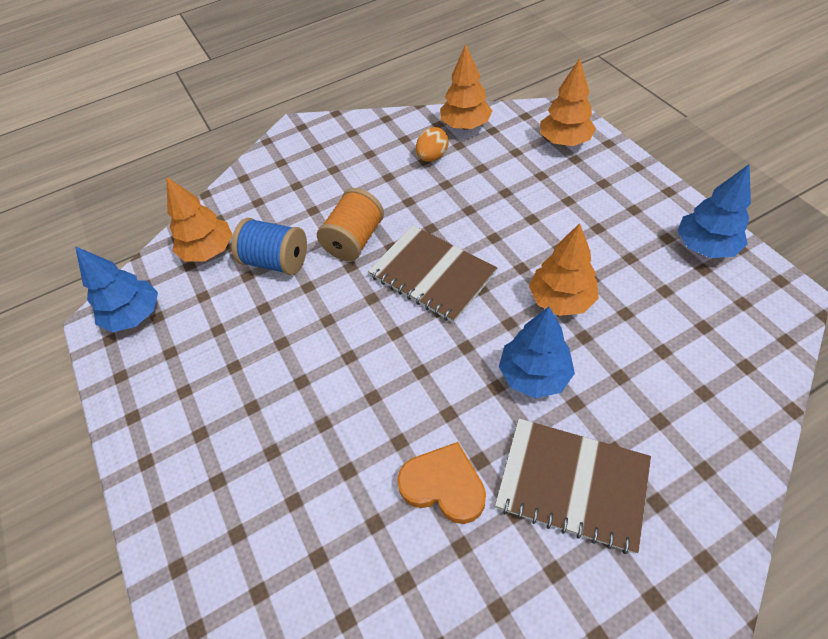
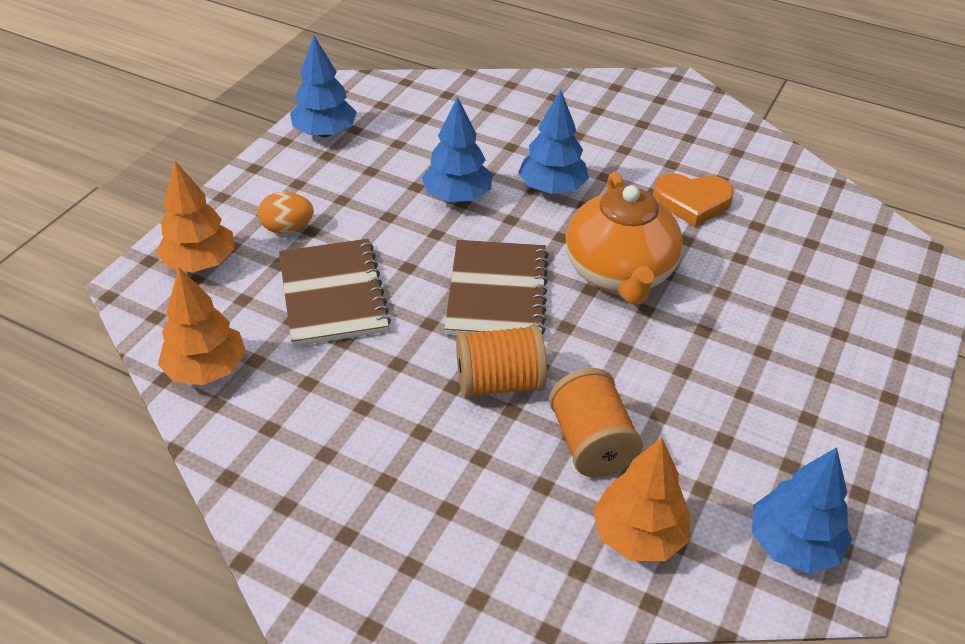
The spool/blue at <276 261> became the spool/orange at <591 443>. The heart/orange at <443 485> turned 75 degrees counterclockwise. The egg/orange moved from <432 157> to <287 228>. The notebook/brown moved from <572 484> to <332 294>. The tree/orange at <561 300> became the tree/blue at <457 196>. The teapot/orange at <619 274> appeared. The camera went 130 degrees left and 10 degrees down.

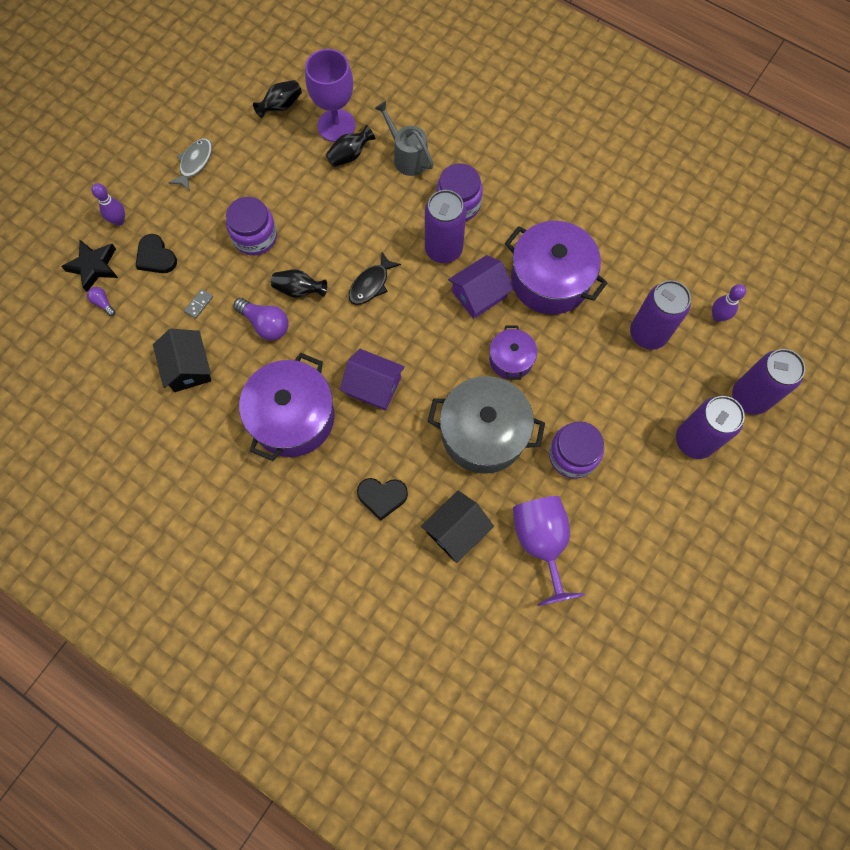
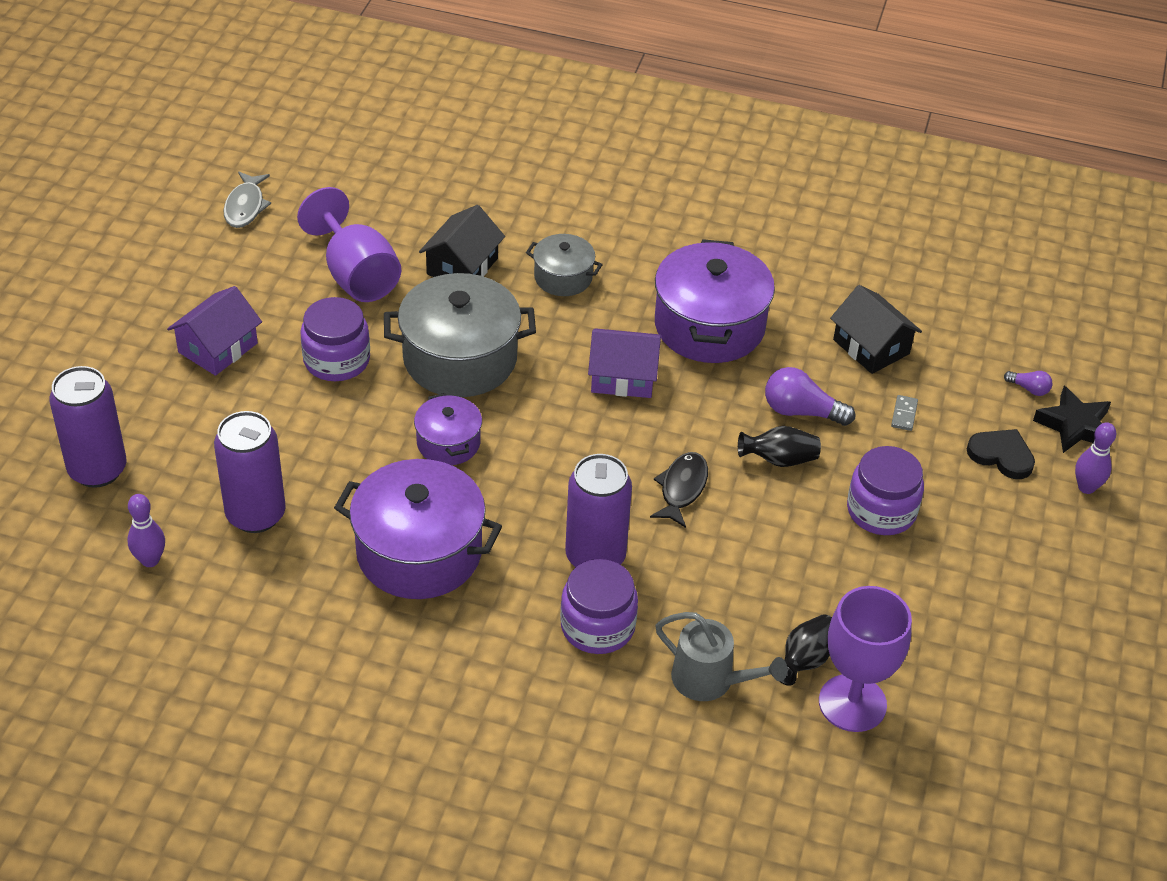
The fish/grey moved from <195 163> to <245 206>. The vase/black at <281 106> disappeared. The heart/black at <382 497> was replaced by the pot/grey at <563 277>. The house/purple moved from <479 294> to <218 348>. The can/purple at <694 441> disappeared. The camera went 160 degrees right and 25 degrees down.

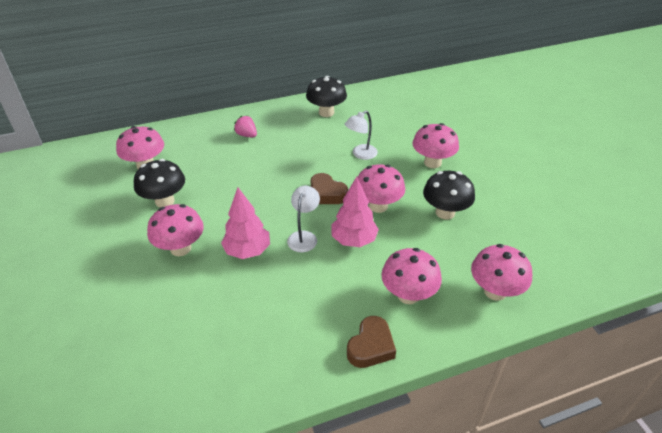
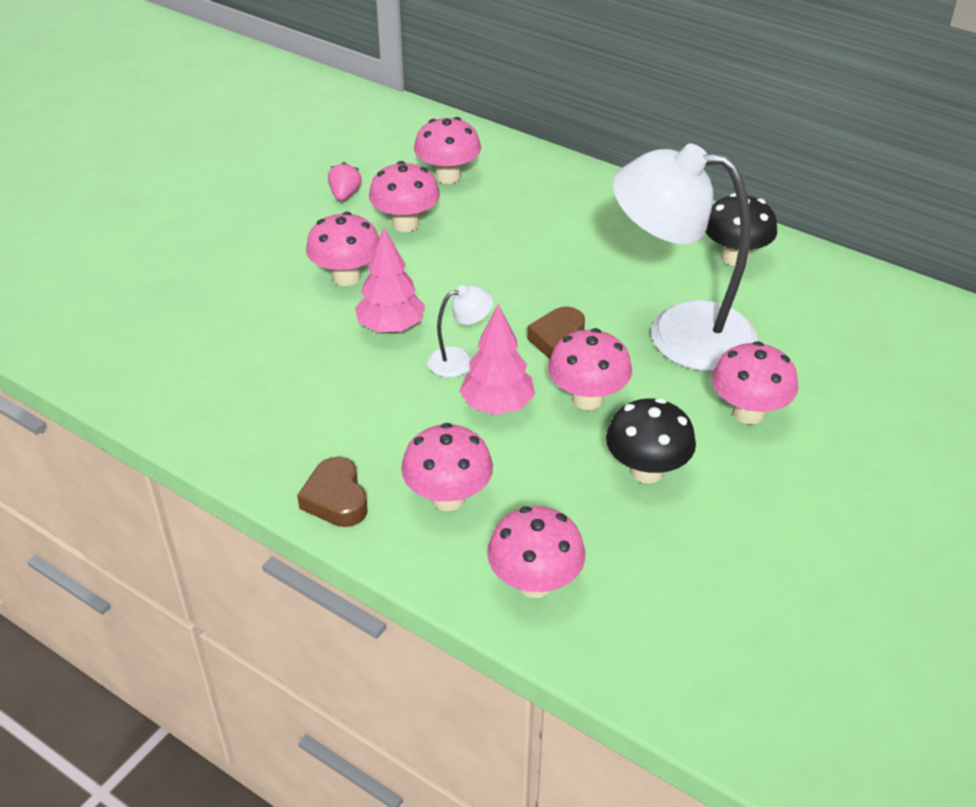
The mushroom/black at <164 201> became the mushroom/pink at <406 224>. The strawberry/pink moved from <247 135> to <345 195>. The lamp/white at <360 154> changed to 2.39 times the size. The heart/brown at <371 346> turned 75 degrees clockwise. The camera went 55 degrees right and 0 degrees up.

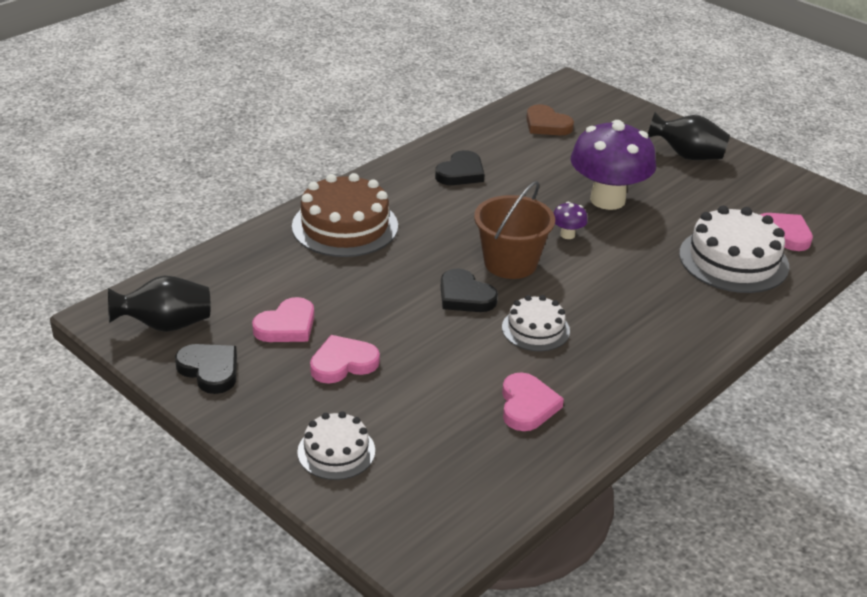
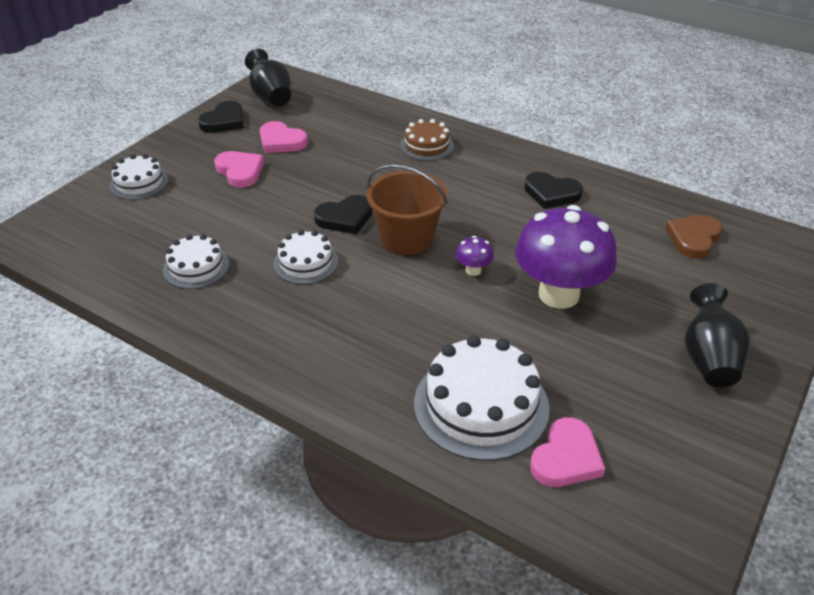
The cake/brown at <345 226> changed to 0.58 times the size. The heart/black at <465 296> turned 150 degrees counterclockwise. The heart/pink at <527 406> was replaced by the cake/white at <196 267>. The camera went 80 degrees right and 5 degrees up.

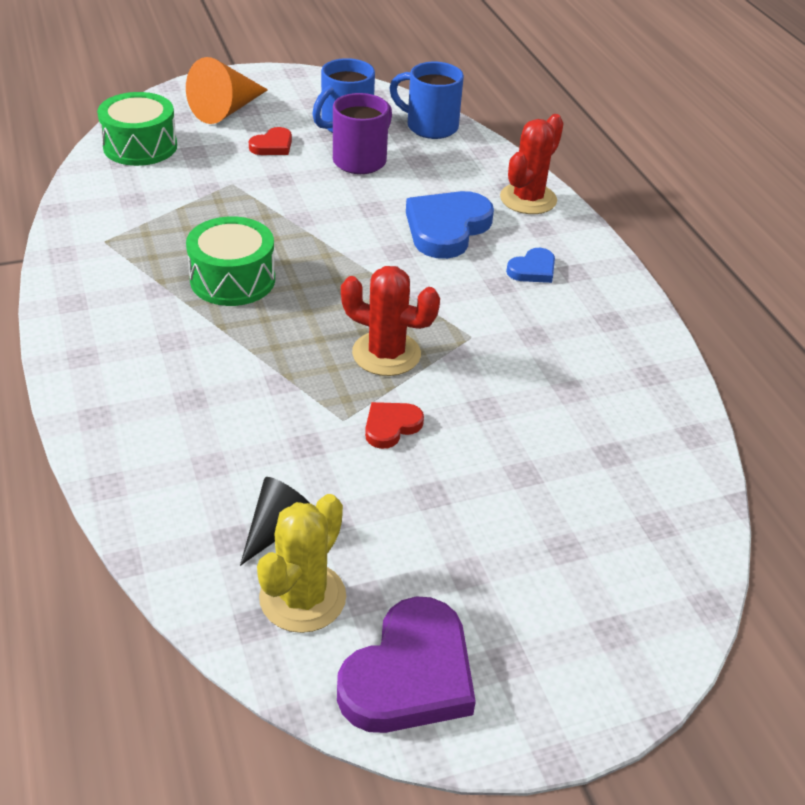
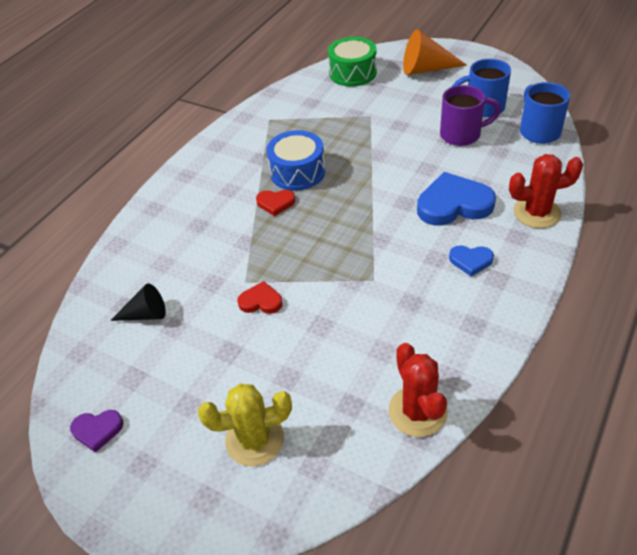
The drum/green at <232 279> became the drum/blue at <297 172>. The heart/red moved from <272 145> to <275 203>. The cactus/yellow moved from <302 597> to <255 440>. The heart/purple at <409 675> changed to 0.52 times the size. The cactus/red moved from <386 354> to <417 411>. The camera went 55 degrees right and 5 degrees up.

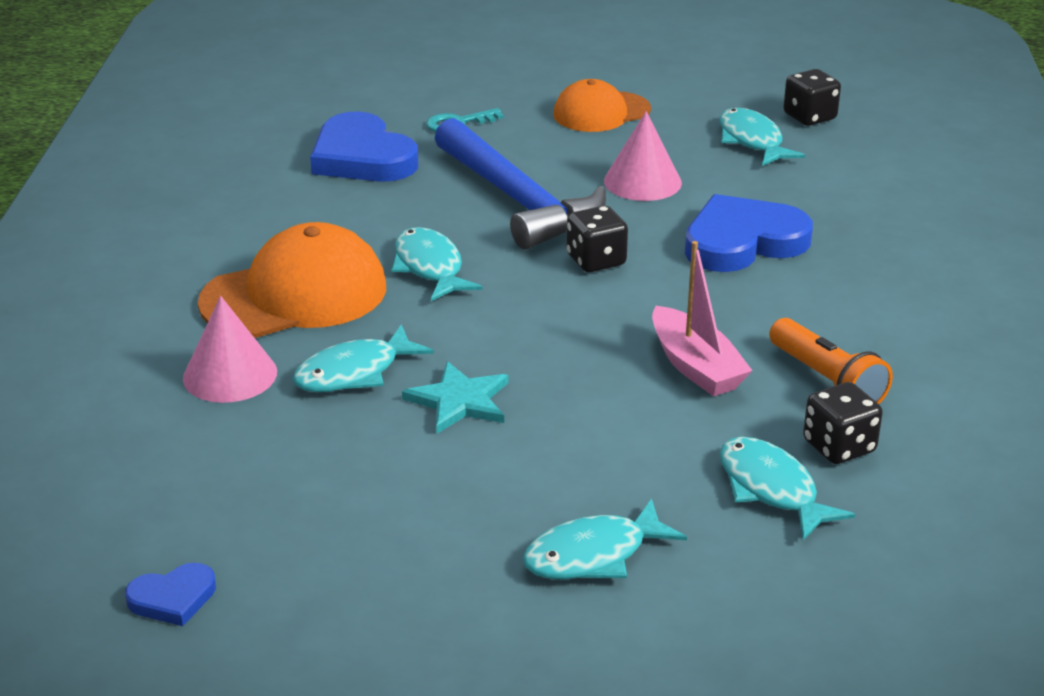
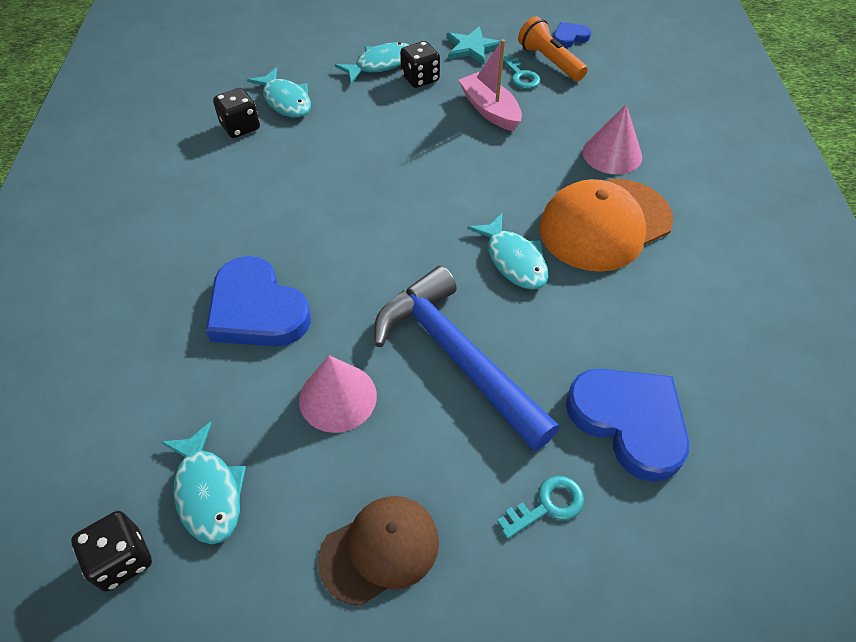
The fish/turquoise at <354 373> disappeared. The star/turquoise moved from <459 401> to <472 48>. The cap/orange at <601 112> became the cap/brown at <380 549>. The dice/black moved from <596 260> to <420 78>. The boat/pink moved from <695 366> to <490 110>. The heart/blue at <743 242> turned 75 degrees clockwise. The flashlight/orange moved from <826 381> to <549 61>. The key/turquoise at <521 76> appeared. The camera went 175 degrees right and 20 degrees up.

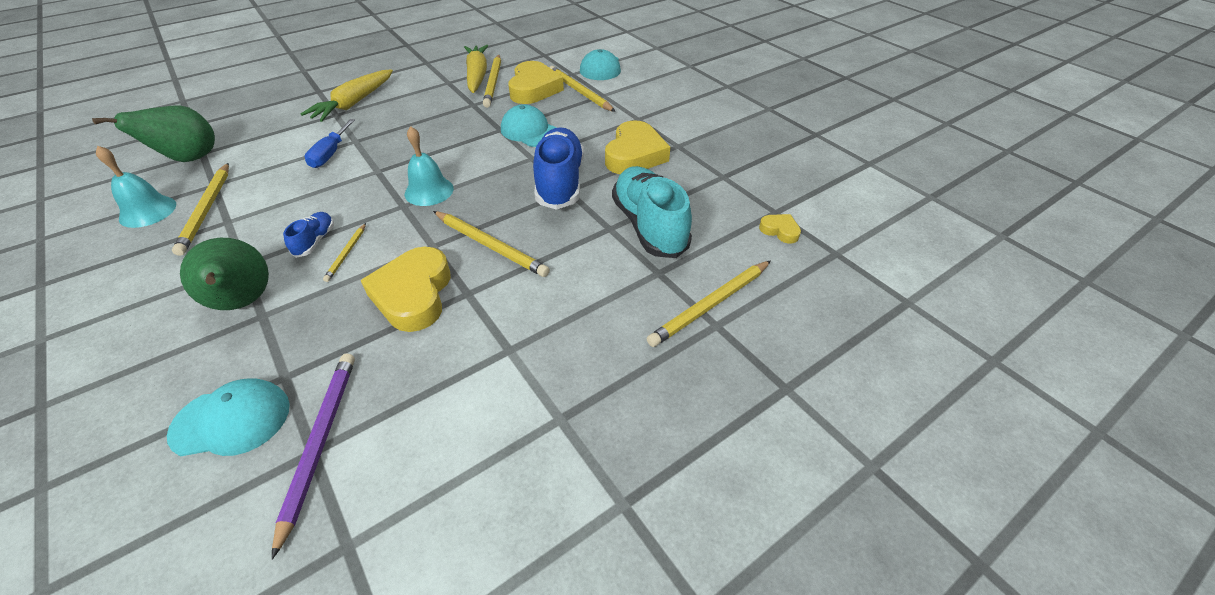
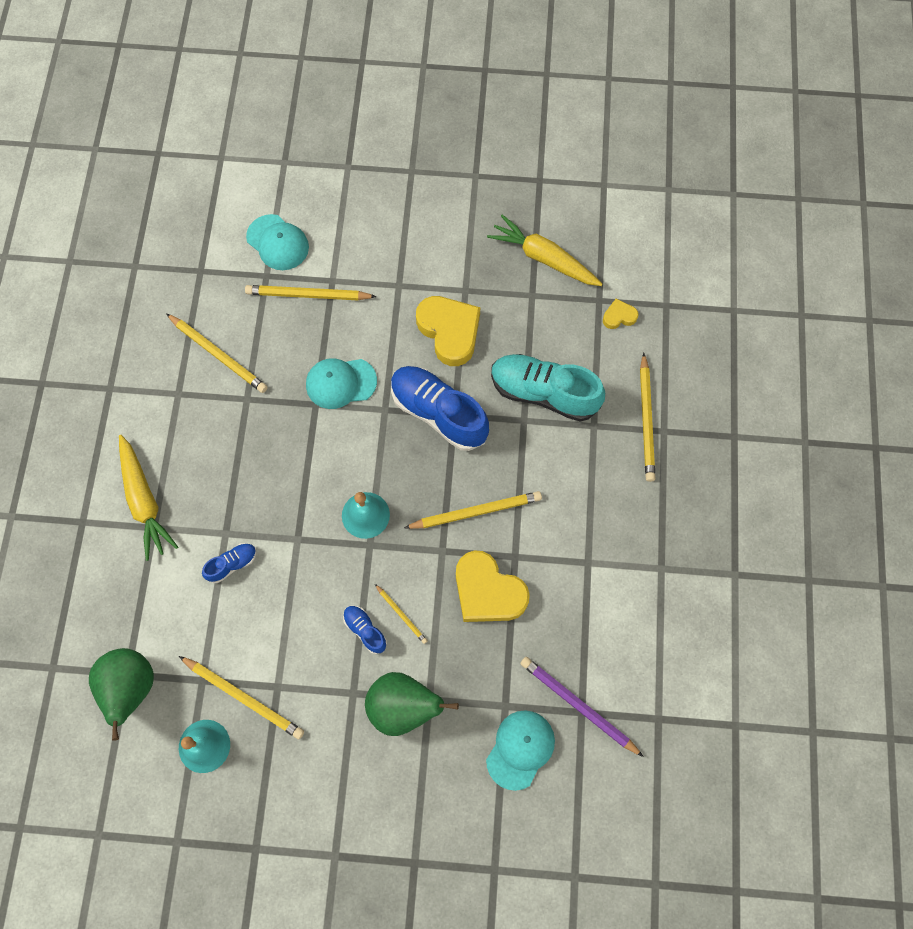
The screwdriver/blue at <330 154> was replaced by the shoe/blue at <232 564>. The carrot/yellow moved from <477 75> to <544 258>. The heart/yellow at <534 89> disappeared. The camera went 50 degrees left and 25 degrees up.

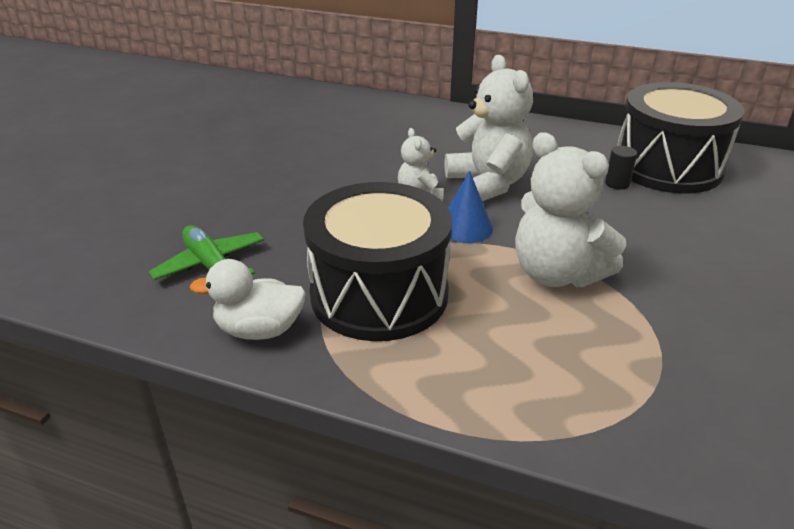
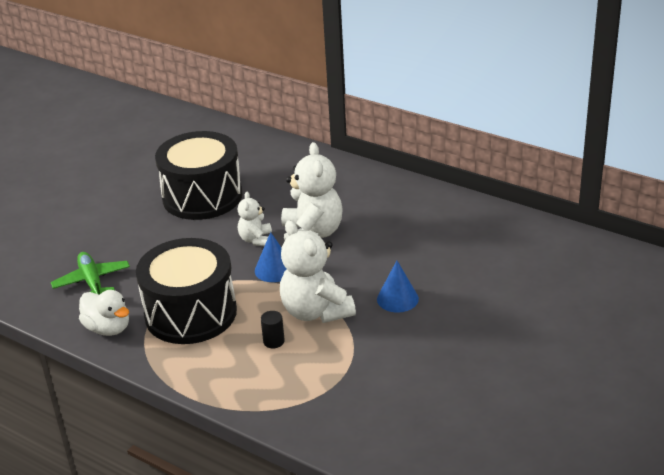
The duck/white at <259 330> turned 150 degrees counterclockwise. The cylinder/black moved from <617 183> to <274 341>. The drum/black moved from <667 167> to <202 196>. The cone/blue at <397 299> appeared. The camera went 15 degrees right and 0 degrees up.

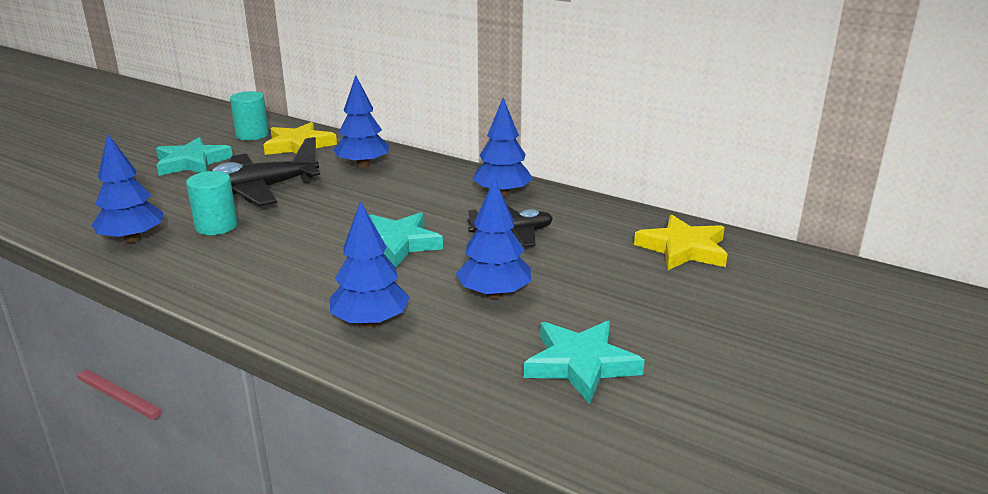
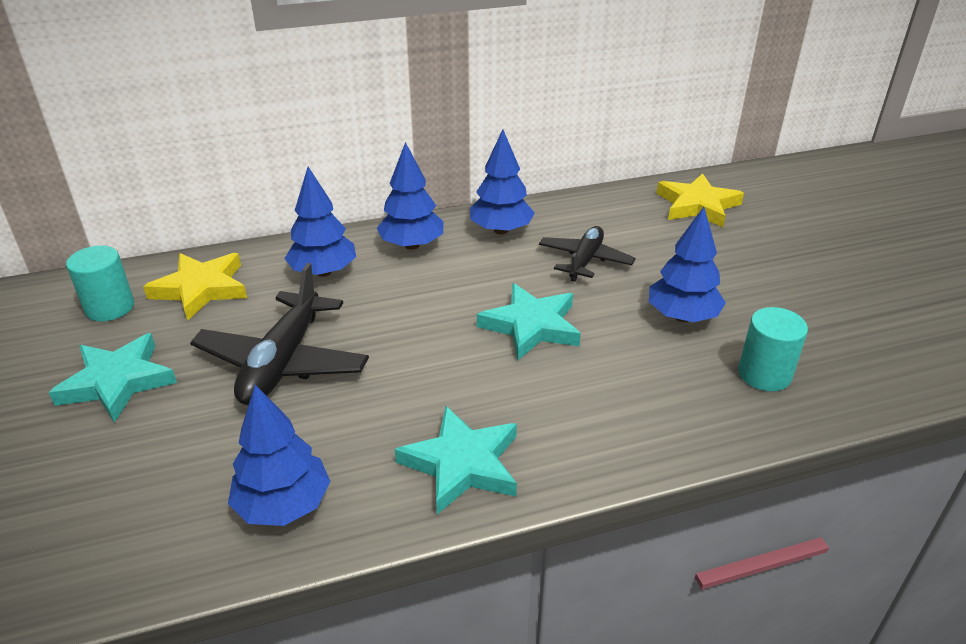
The cylinder/turquoise moved from <216 226> to <764 374>. The tree/blue moved from <370 322> to <412 245>. The star/turquoise moved from <581 364> to <462 464>. The camera went 50 degrees left and 10 degrees up.

